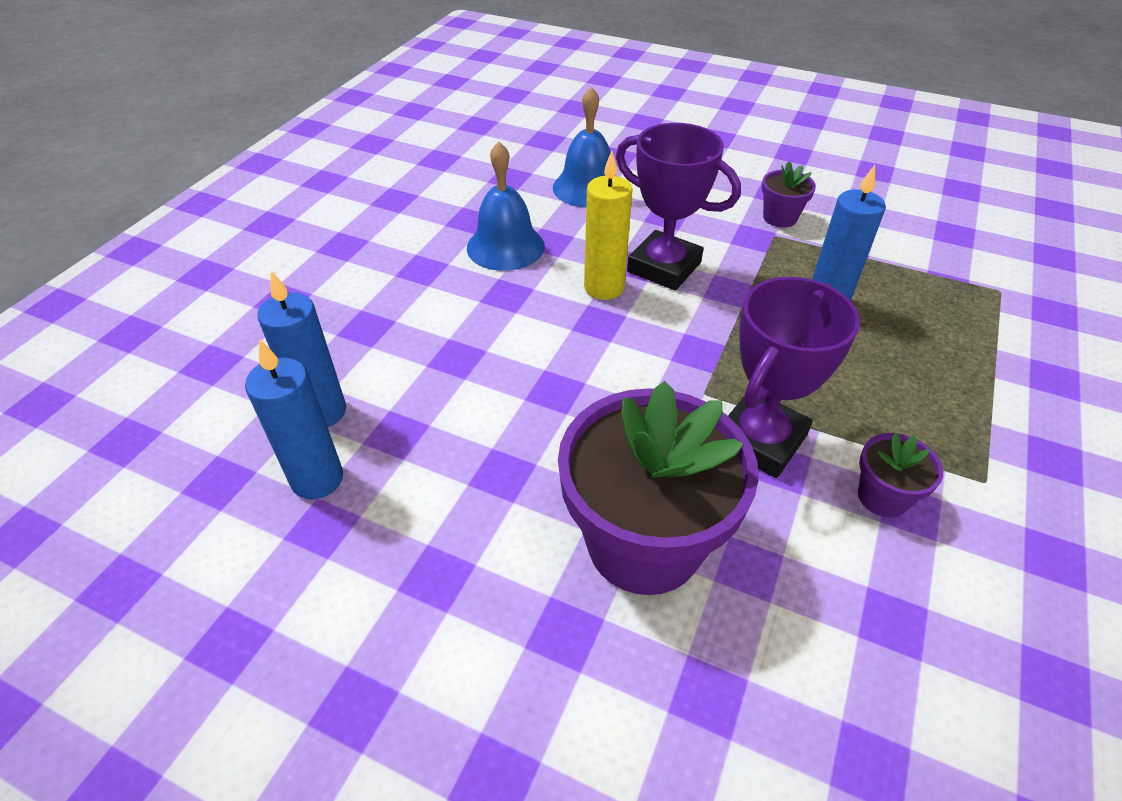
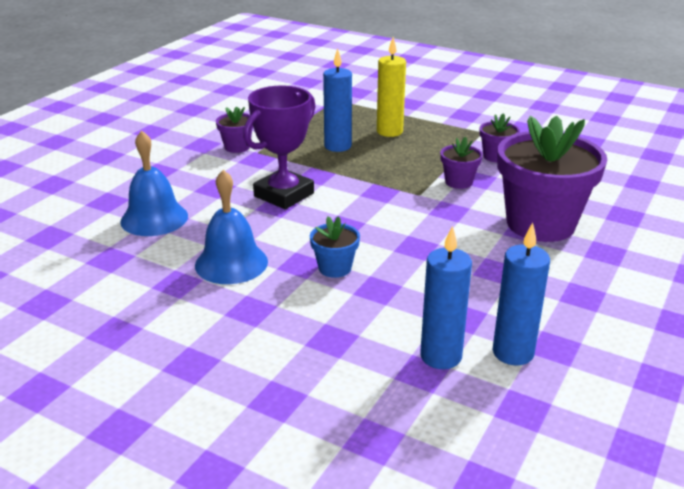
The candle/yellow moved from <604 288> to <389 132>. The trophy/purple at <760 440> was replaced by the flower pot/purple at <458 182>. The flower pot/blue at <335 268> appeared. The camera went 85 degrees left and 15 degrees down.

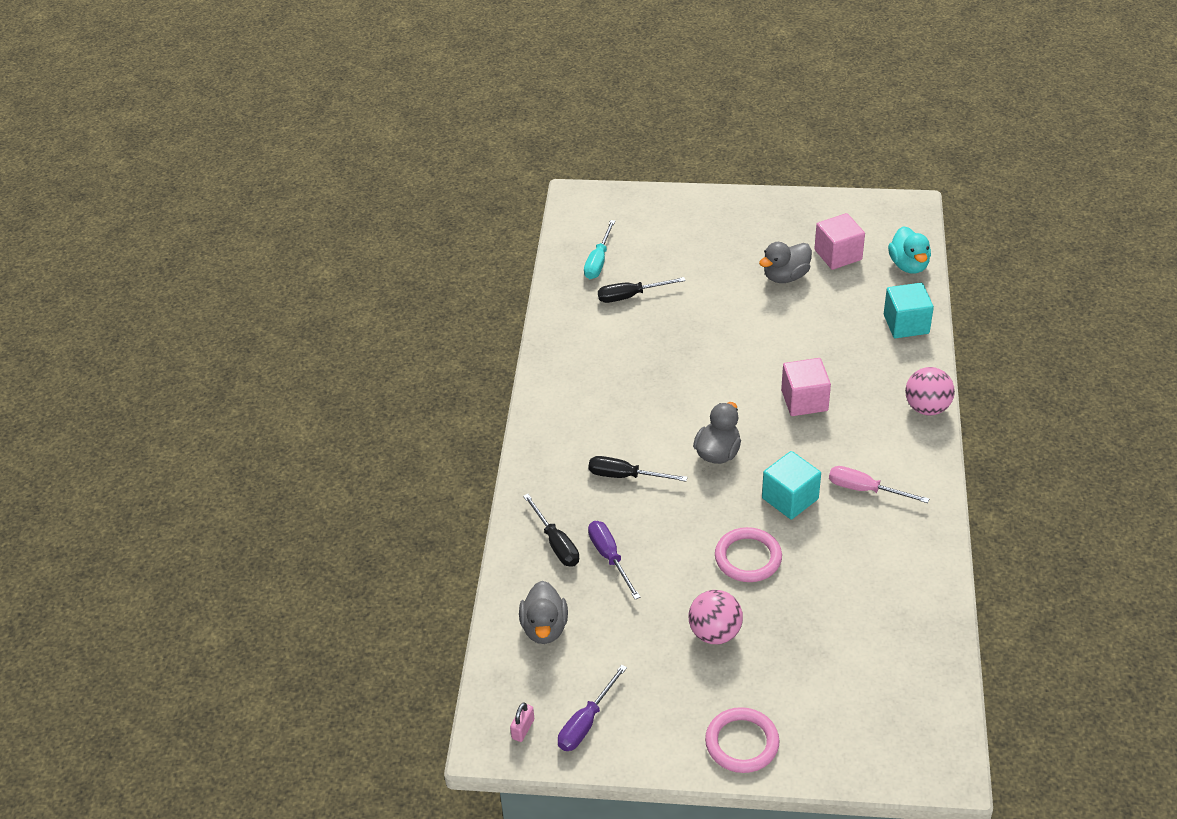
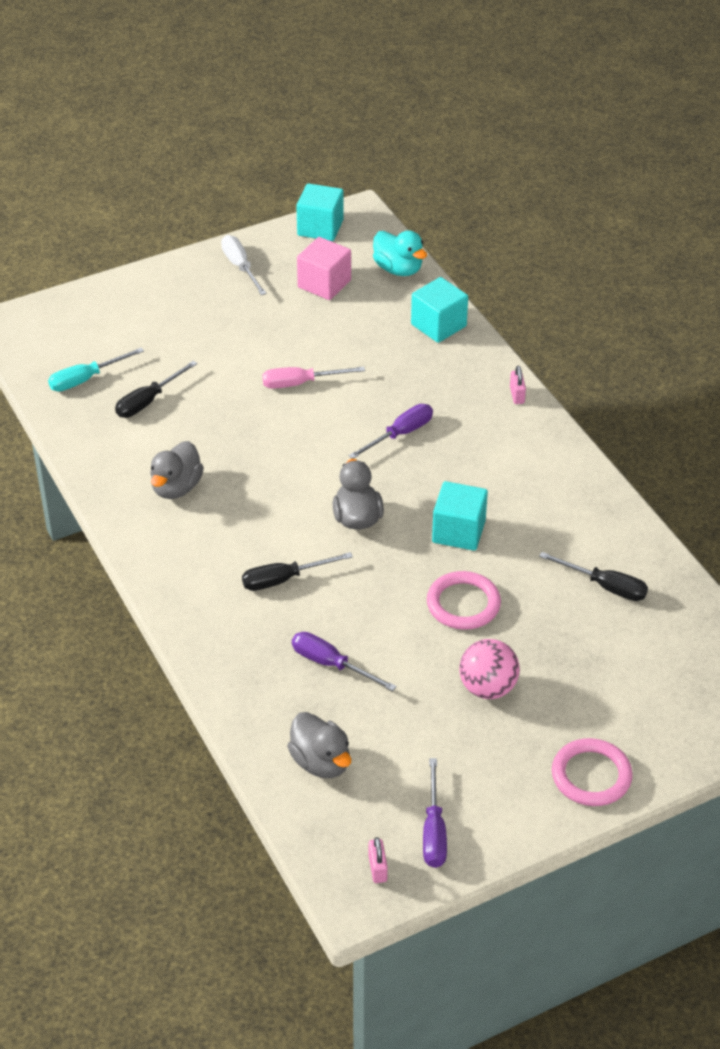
The screwdriver/black moved from <556 543> to <605 586>. The screwdriver/turquoise at <598 261> turned 75 degrees clockwise. The duck/grey moved from <785 276> to <176 487>. The cube/pink at <804 400> was replaced by the screwdriver/purple at <400 434>. The screwdriver/pink moved from <865 489> to <300 383>. The ball/pink at <927 408> was replaced by the padlock/pink at <517 395>. The screwdriver/white at <240 267> appeared. The cube/turquoise at <320 227> appeared. The camera went 35 degrees left and 0 degrees up.

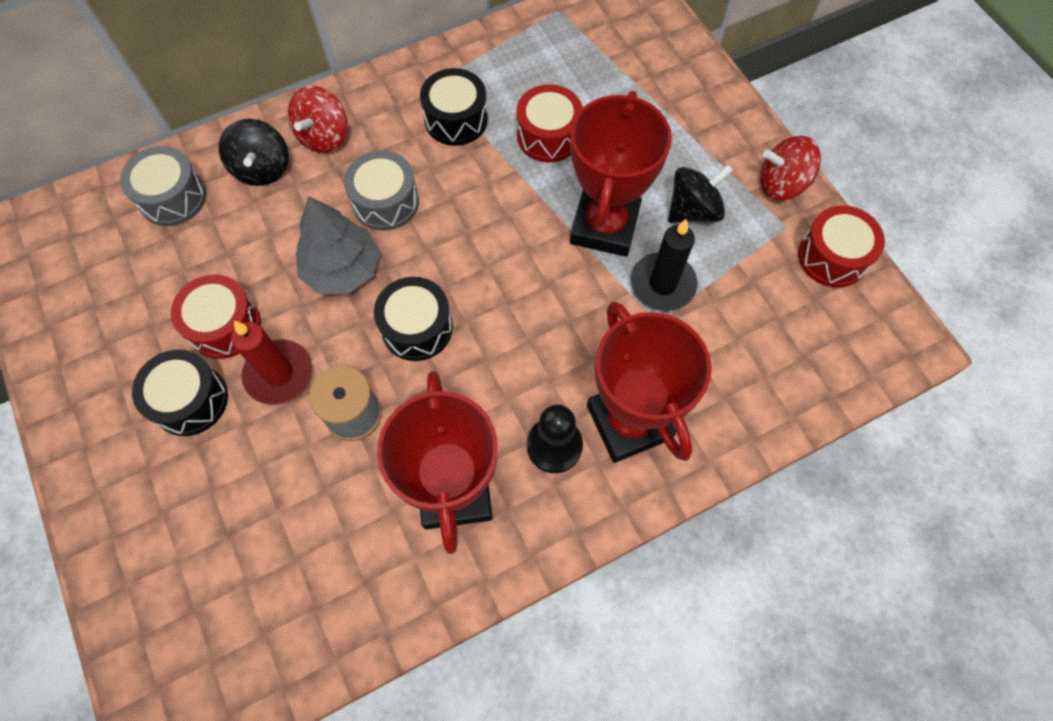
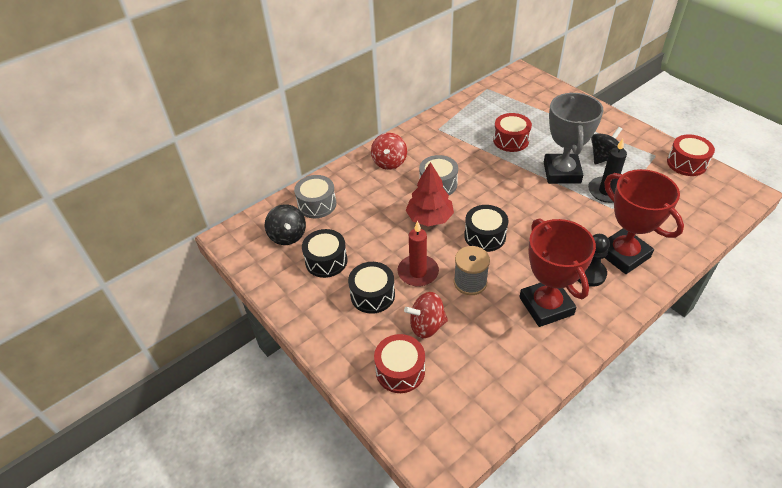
The drum/red moved from <224 325> to <400 370>. The spinning top/black moved from <262 169> to <288 236>. The tree/grey at <342 269> became the tree/red at <429 218>. The drum/black moved from <456 119> to <326 261>. The trophy/red at <604 226> became the trophy/grey at <562 172>. The spinning top/red moved from <781 184> to <426 325>. The camera went 10 degrees left and 20 degrees down.

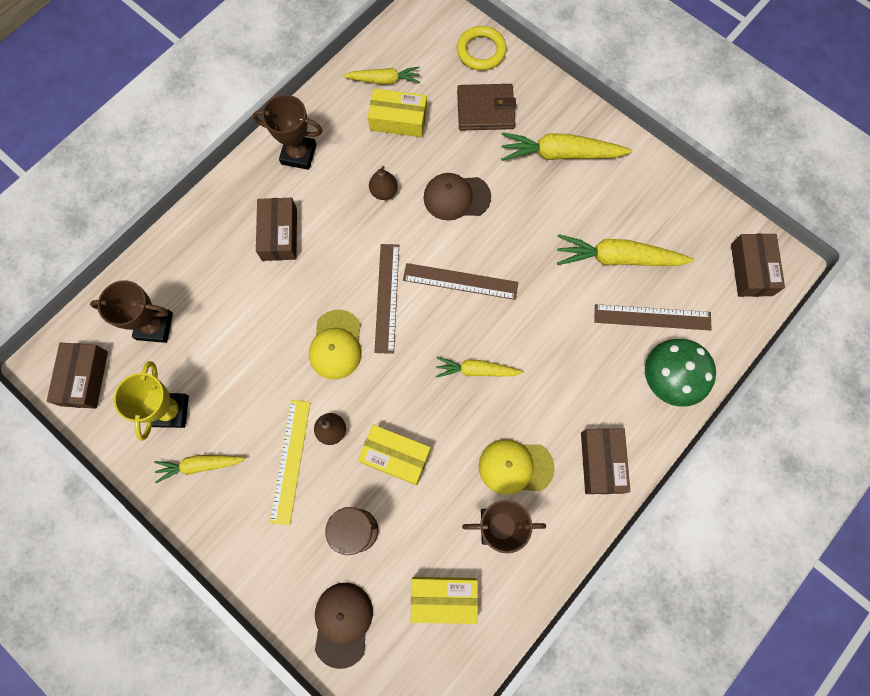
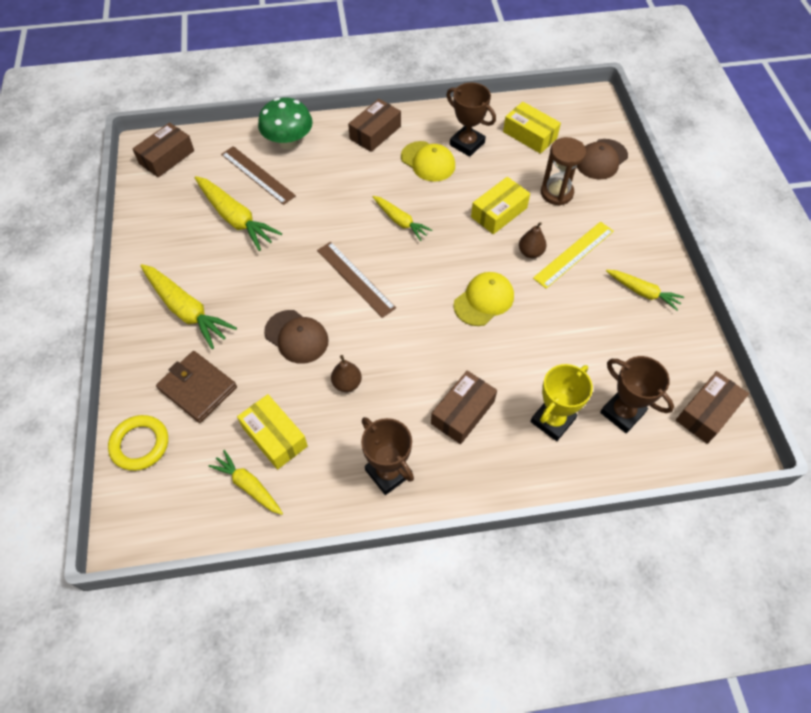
The trophy/yellow moved from <171 411> to <552 420>. The box/yellow at <395 456> turned 75 degrees clockwise. The ruler/brown at <387 297> disappeared. The camera went 140 degrees left and 15 degrees down.

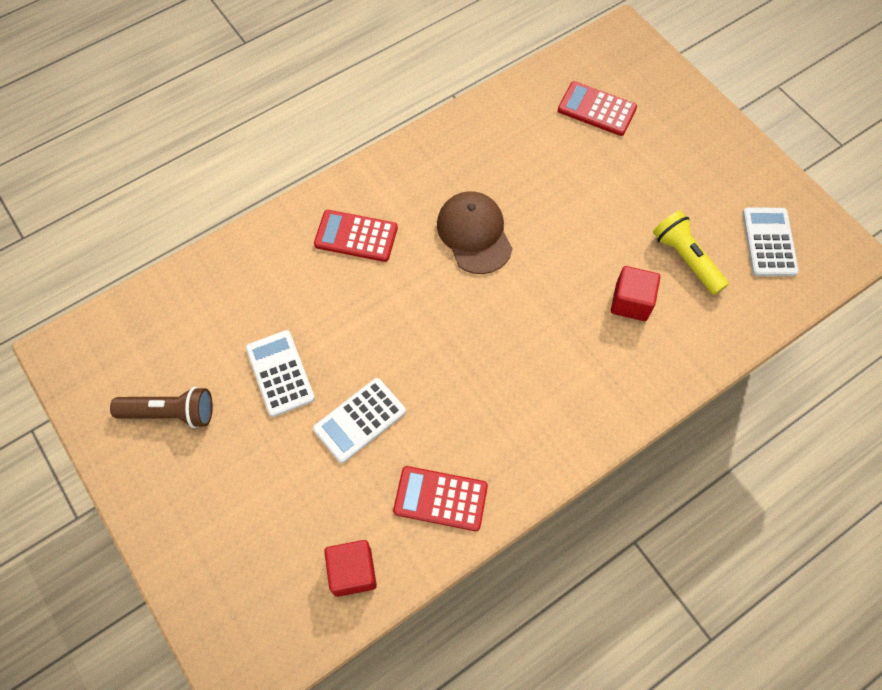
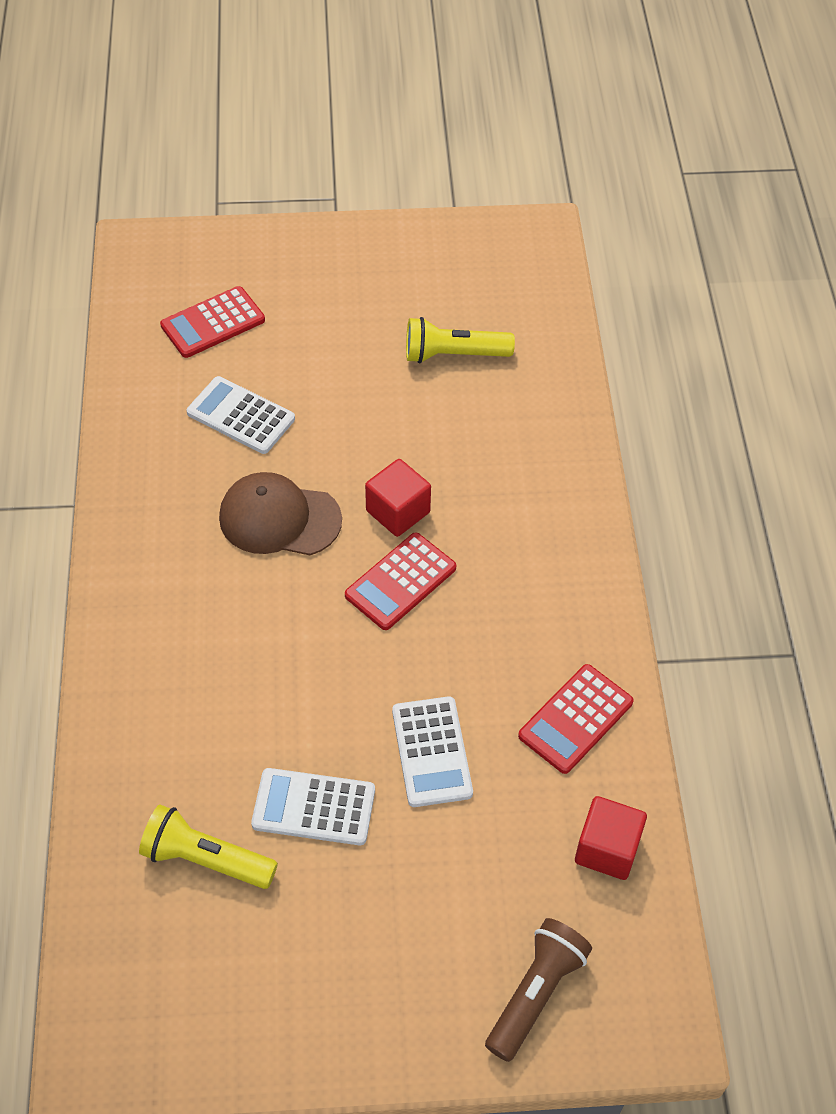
The flashlight/brown moved from <170 413> to <535 993>. The calculator/red moved from <356 236> to <401 582>. The cube/red moved from <631 302> to <398 511>. The calculator/white moved from <769 242> to <240 416>. The flashlight/yellow at <205 859> appeared. The camera went 60 degrees left and 10 degrees down.

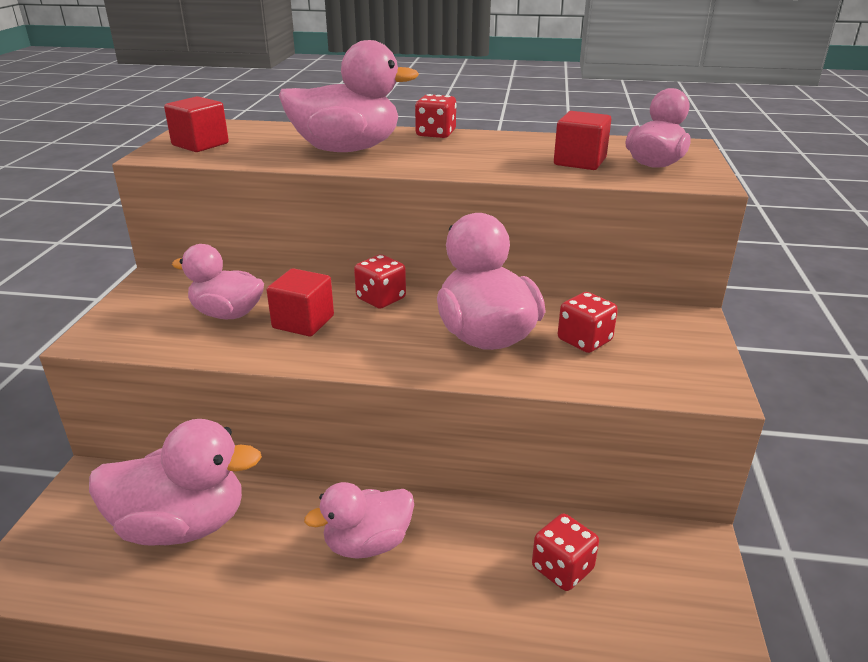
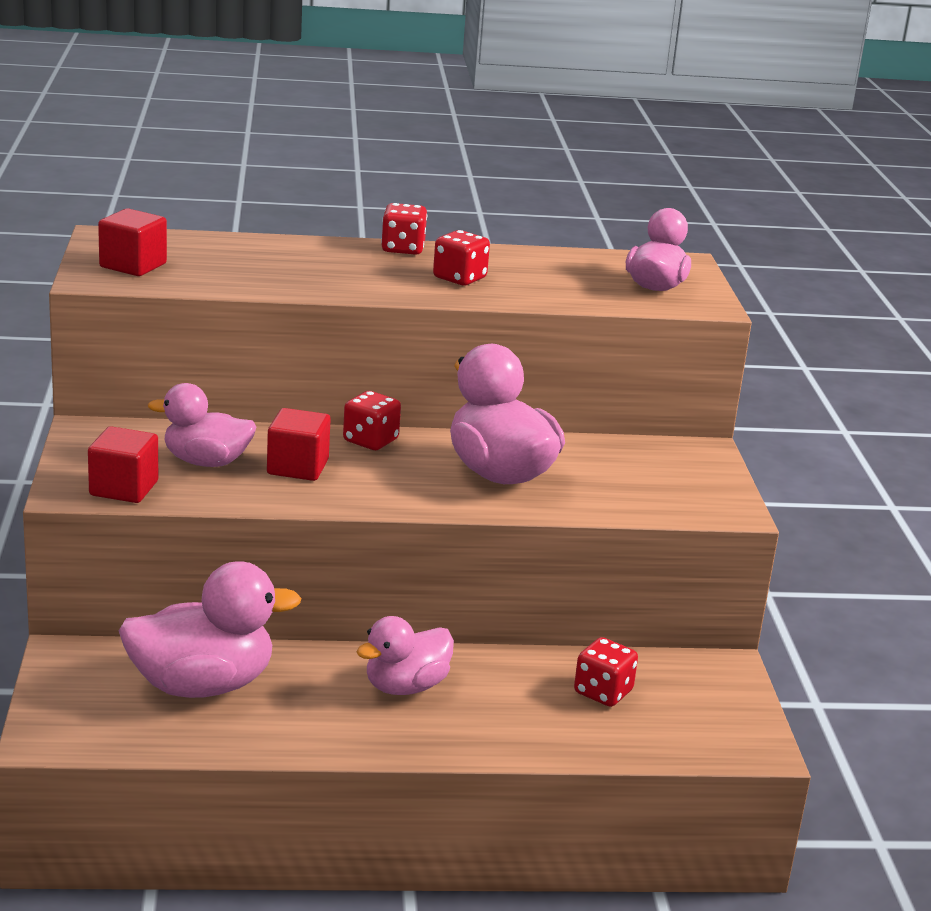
The duck/pink at <347 149> disappeared. The cube/red moved from <580 162> to <124 488>. The dice/red moved from <584 340> to <459 278>. The camera went 15 degrees left and 5 degrees down.

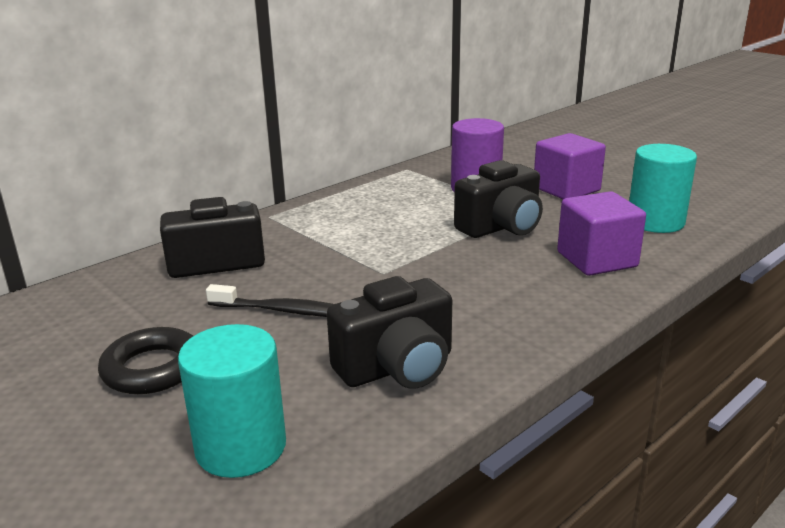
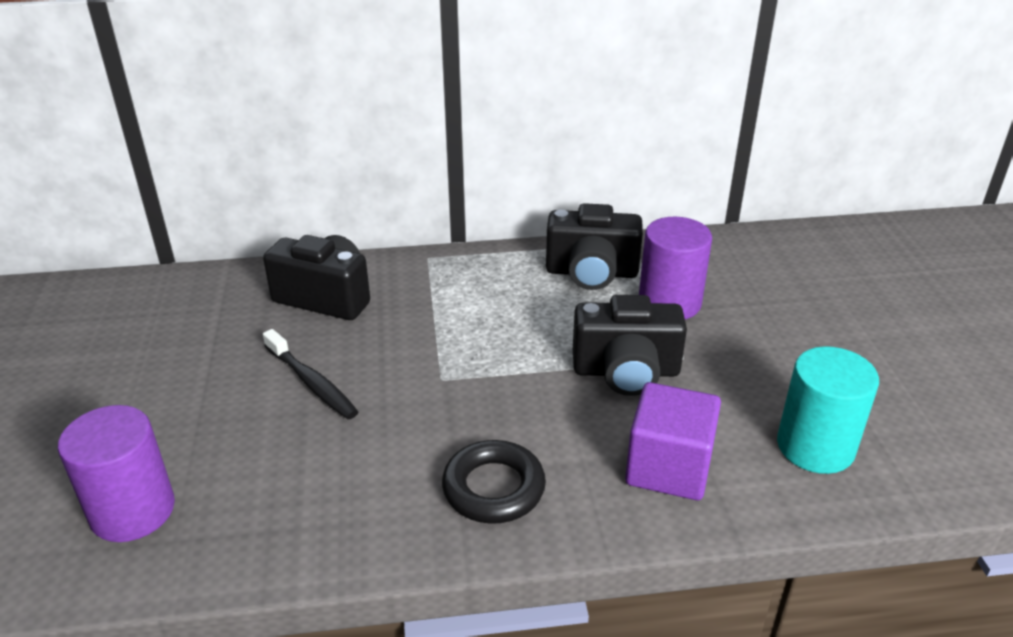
The ring/black moved from <152 368> to <493 488>. The cylinder/turquoise at <241 447> became the cylinder/purple at <132 511>. The camera/black moved from <397 367> to <591 273>. The cube/purple at <566 189> disappeared. The camera went 35 degrees right and 10 degrees up.

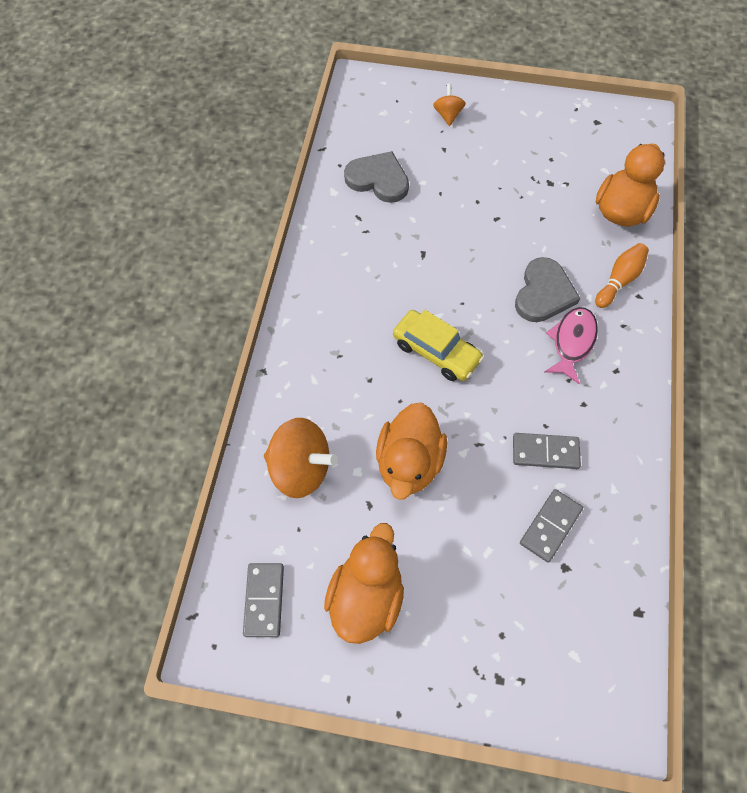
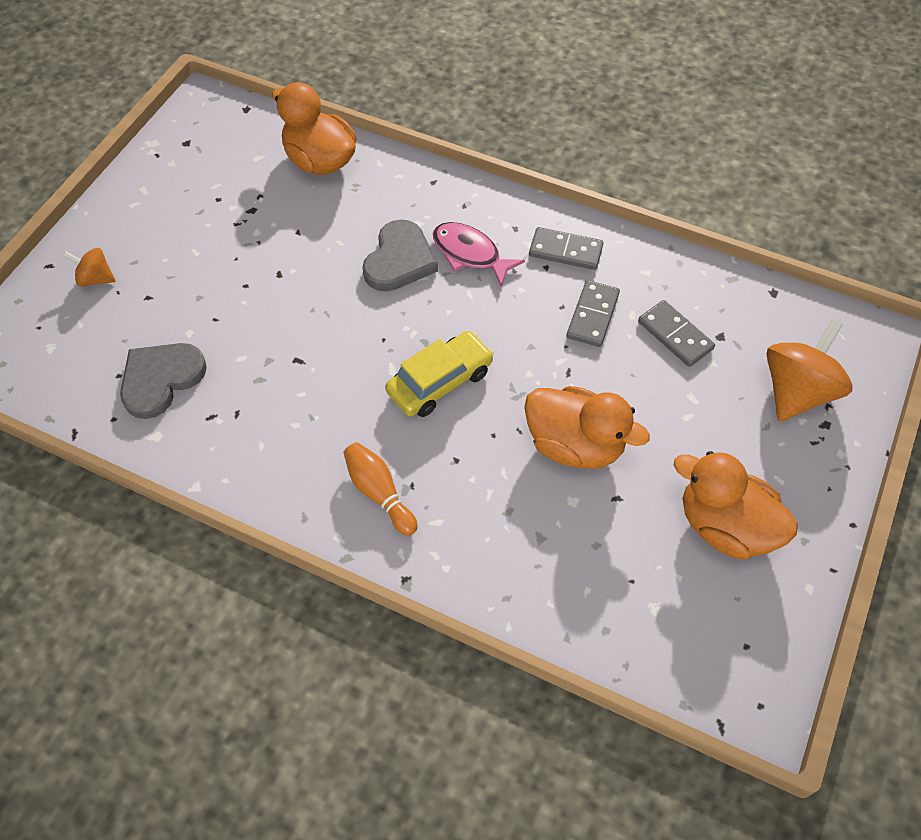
The domino/grey moved from <264 600> to <565 251>. The spinning top/orange moved from <300 469> to <797 391>. The heart/grey at <543 293> turned 75 degrees clockwise. The bowling pin/orange moved from <619 280> to <379 493>. The camera went 75 degrees left and 5 degrees down.

